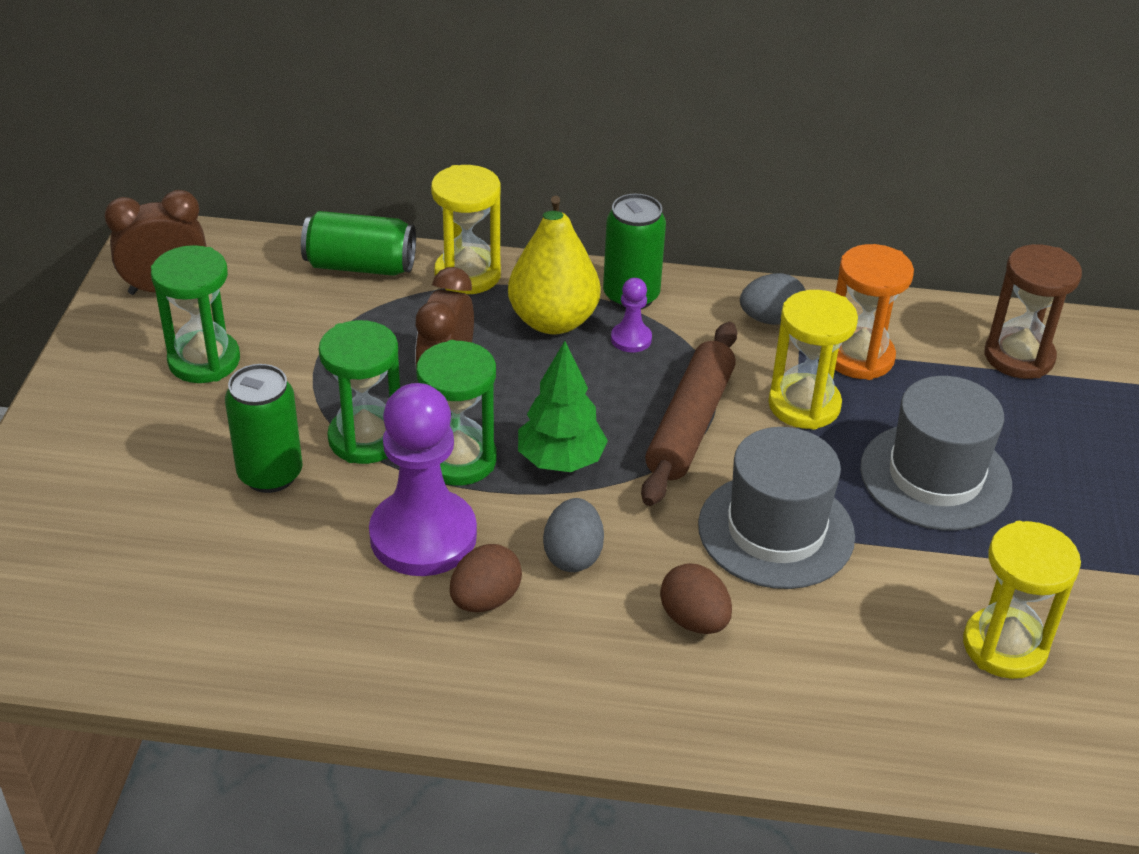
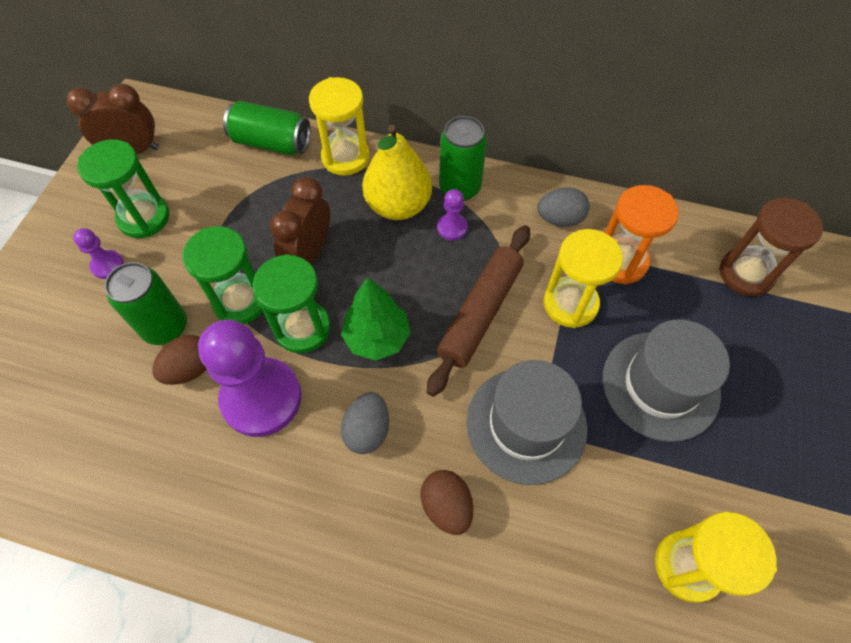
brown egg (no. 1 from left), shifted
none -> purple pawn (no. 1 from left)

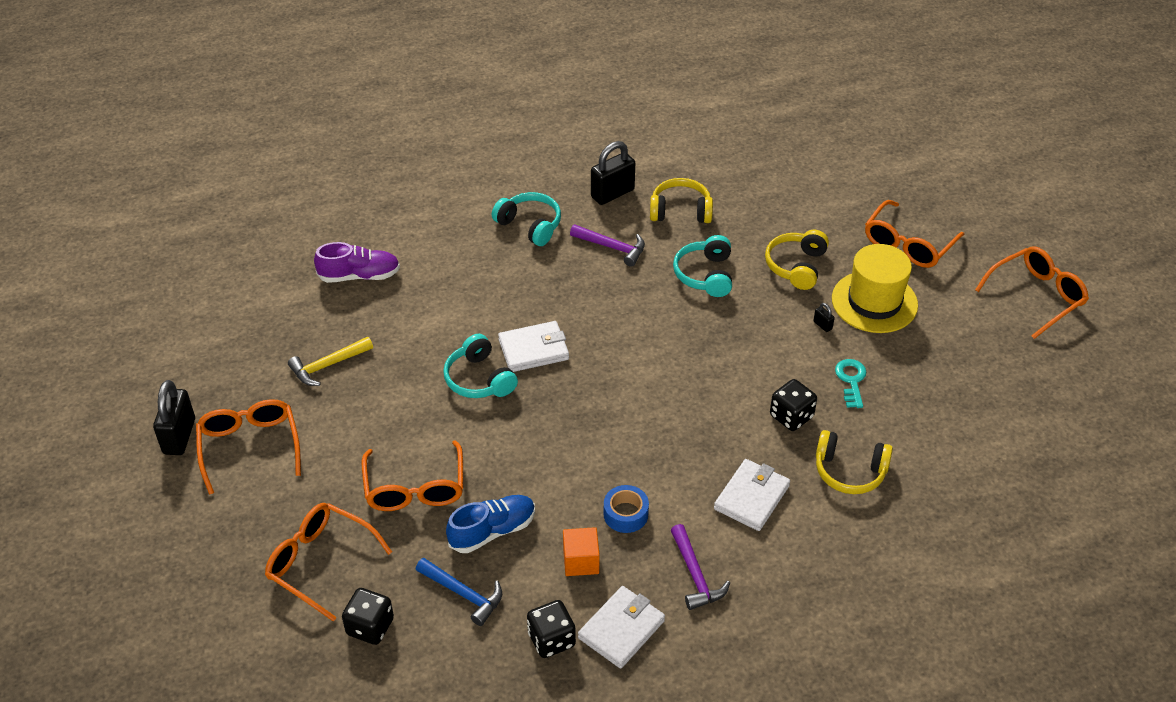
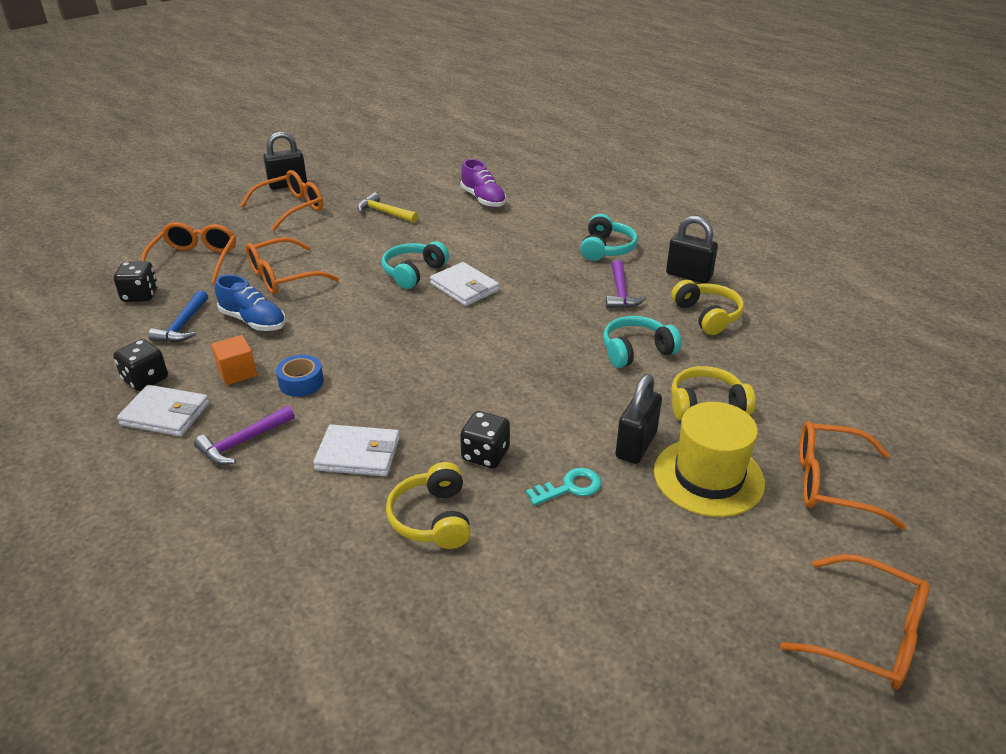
black padlock (no. 3 from left in the first image) -> black padlock (no. 2 from left), x2.35

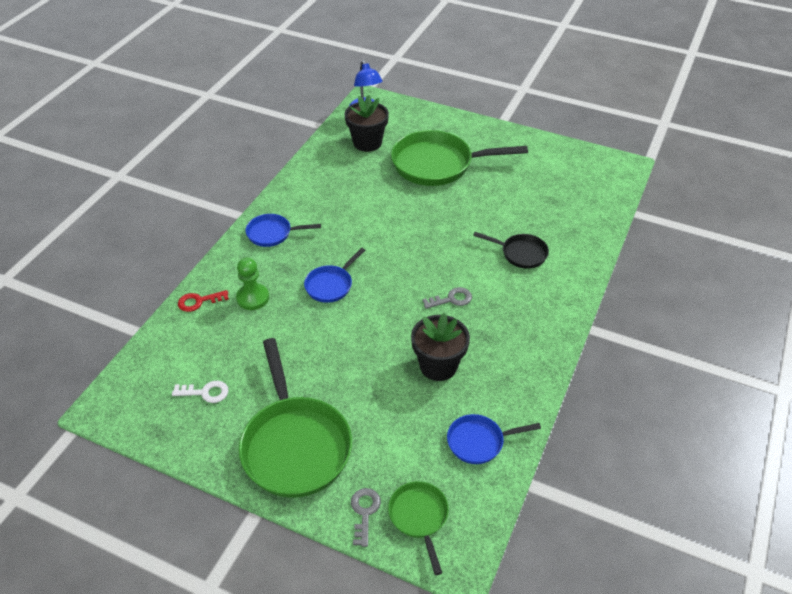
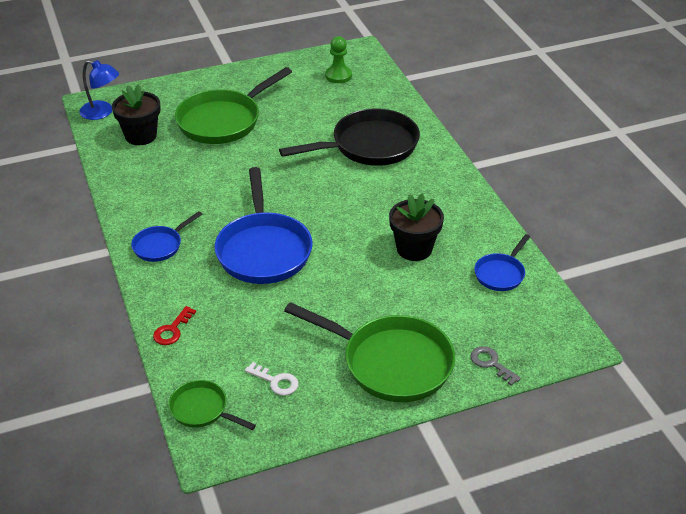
black pan, x1.97
blue pan (no. 2 from left), x1.97
green pawn, shifted
grey key (no. 2 from left) -> none
white key, 75 degrees clockwise
green pan (no. 2 from left in the first image) -> green pan (no. 1 from left), shifted

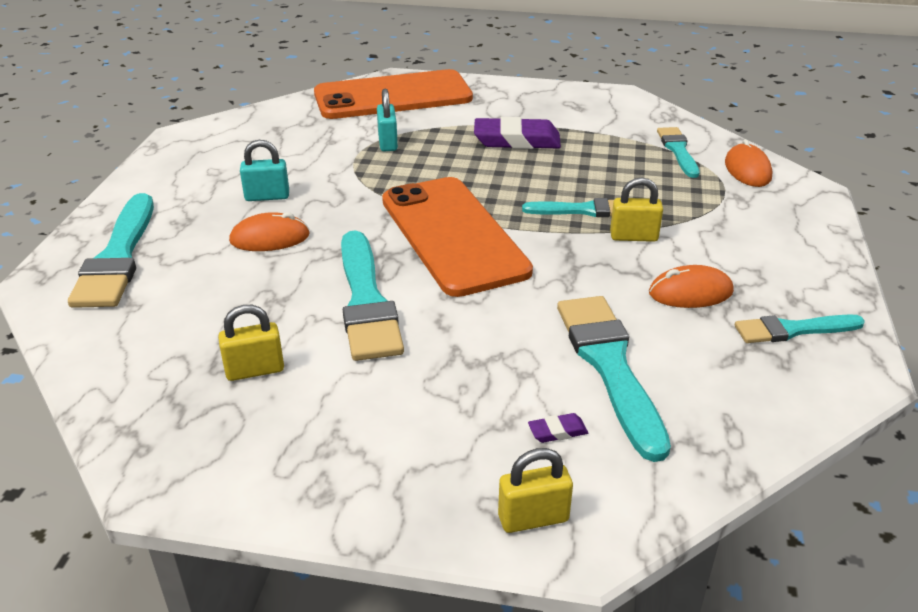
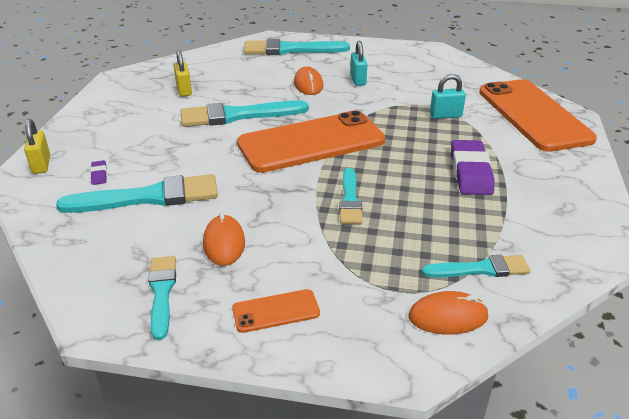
yellow padlock (no. 3 from left) -> none
none -> orange phone (no. 1 from left)

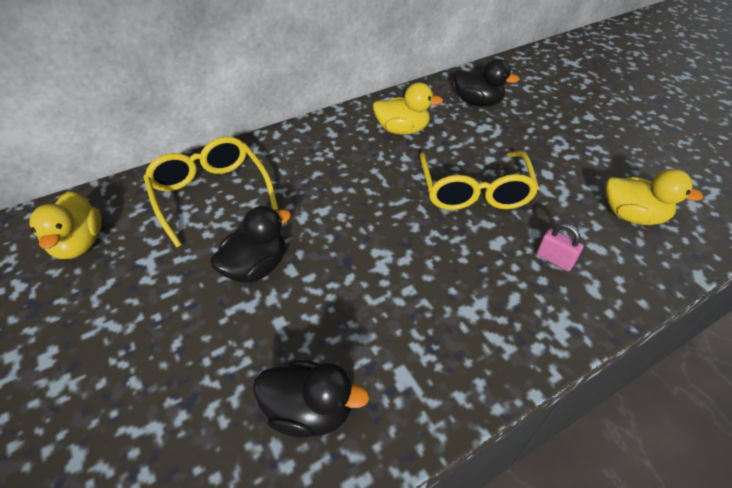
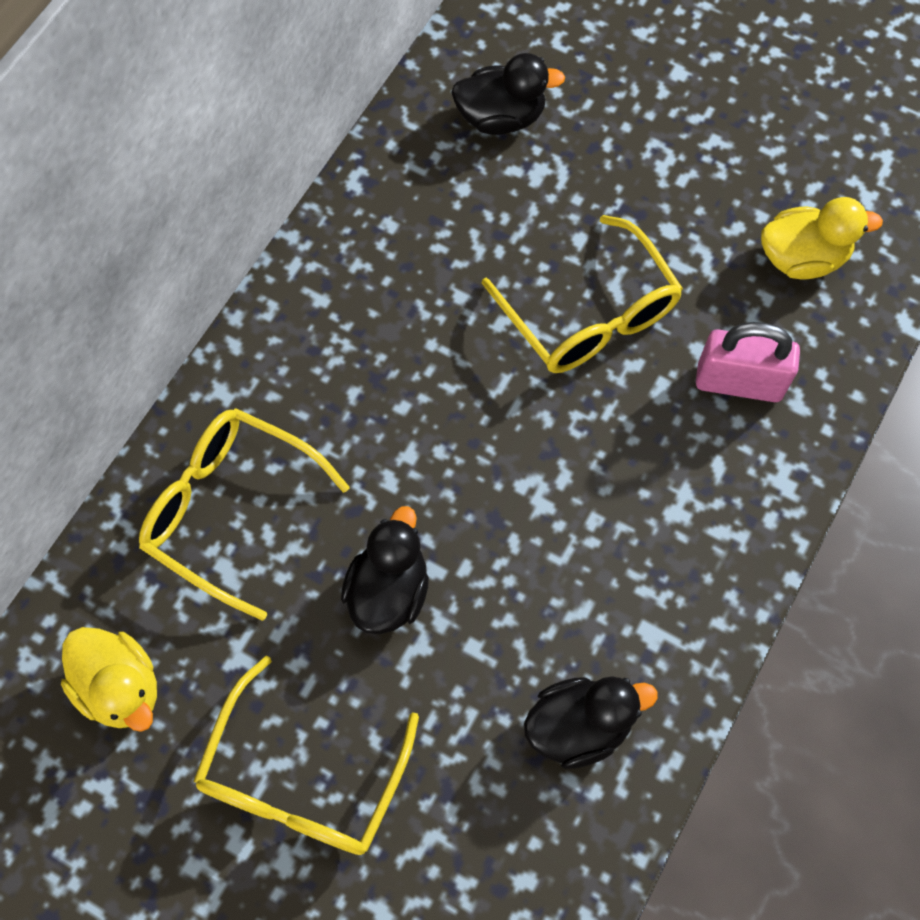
yellow duck (no. 2 from left) -> none
pink padlock, x1.77
none -> yellow glasses (no. 2 from left)

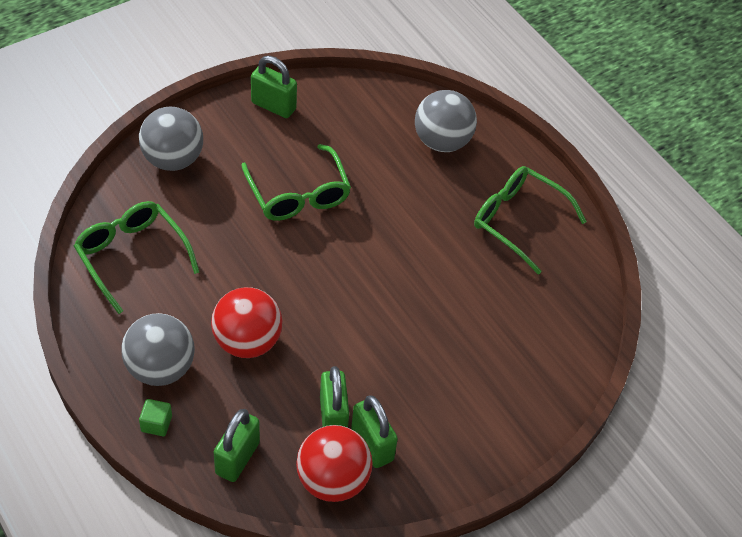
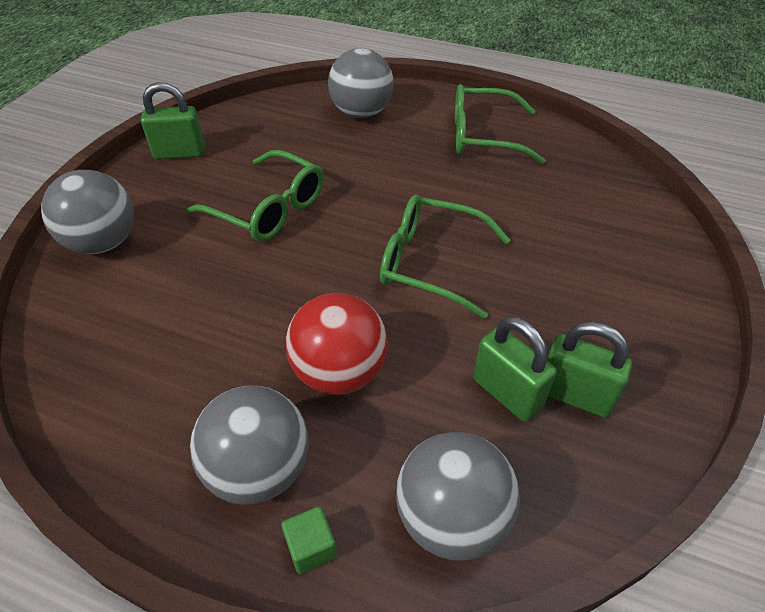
green glasses (no. 1 from left in the first image) -> green glasses (no. 2 from left), shifted
green padlock (no. 1 from left) -> grey ball (no. 4 from left)
red ball (no. 2 from left) -> none

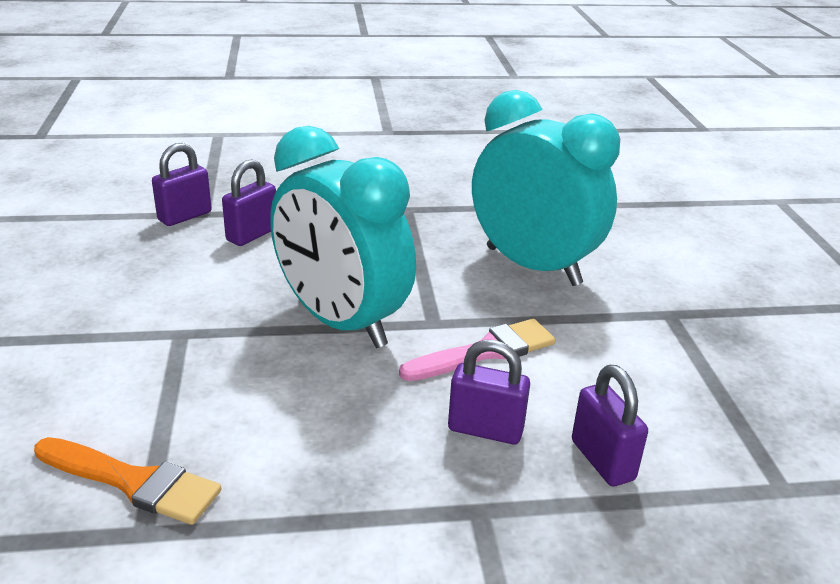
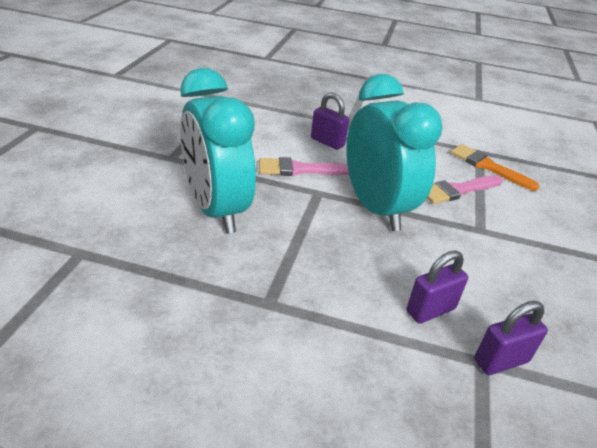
purple padlock (no. 4 from left) -> none
none -> pink brush (no. 2 from left)

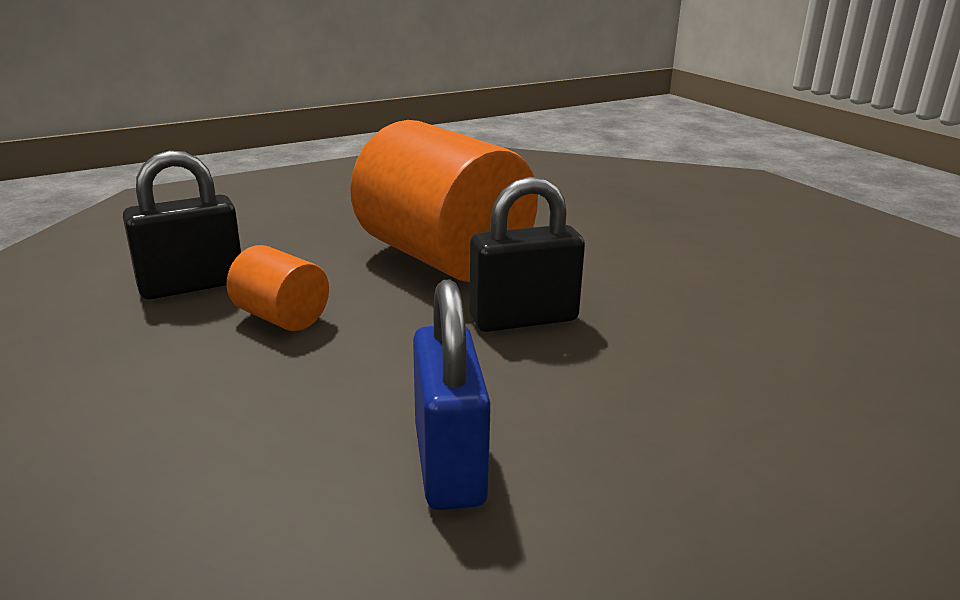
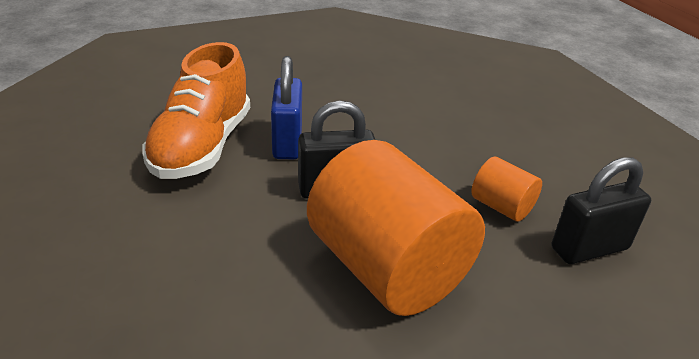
blue padlock, shifted
none -> orange shoe

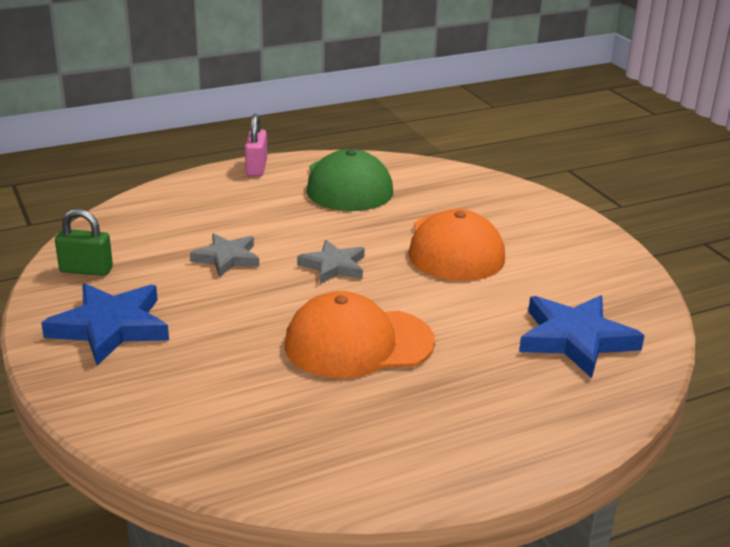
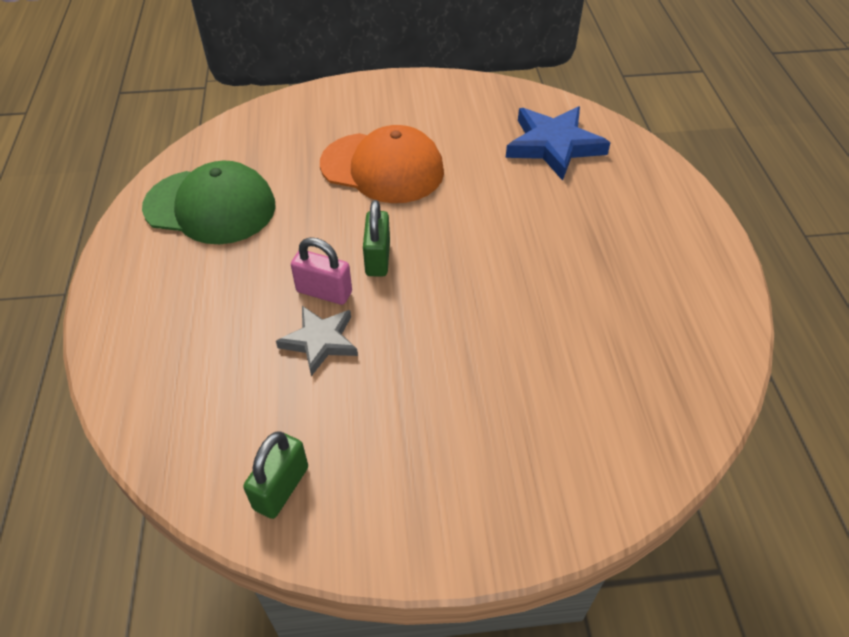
pink padlock, shifted
grey star (no. 2 from left) -> green padlock (no. 2 from left)
blue star (no. 1 from left) -> none
orange cap (no. 1 from left) -> none

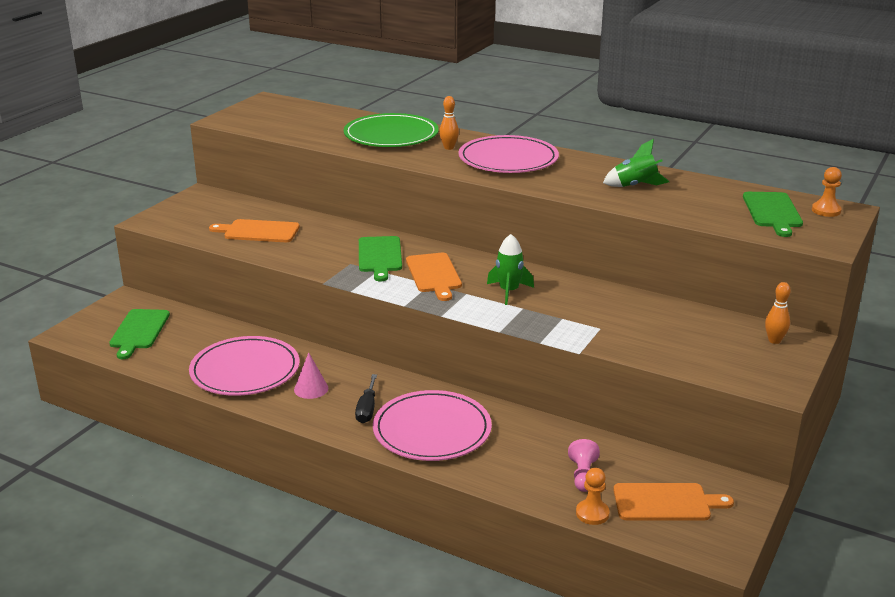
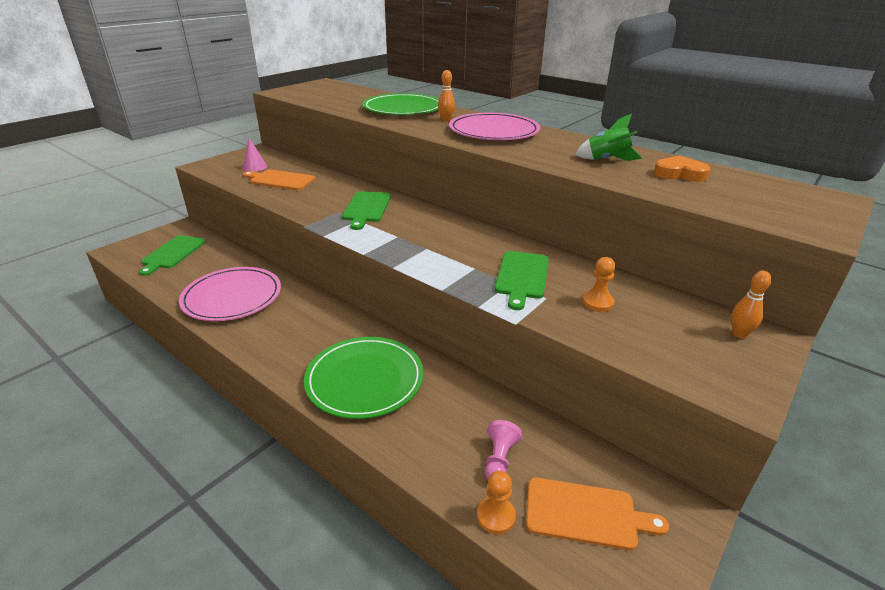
orange pawn (no. 2 from left), shifted
green cutting board (no. 3 from left), shifted
green rocket (no. 1 from left) -> none
orange cutting board (no. 2 from left) -> none
pink cone, shifted
black screwdriver -> none
pink plate (no. 2 from left) -> green plate (no. 1 from left)
none -> orange heart

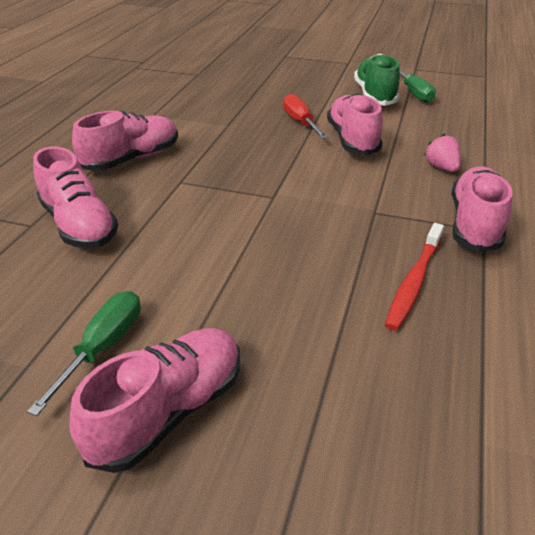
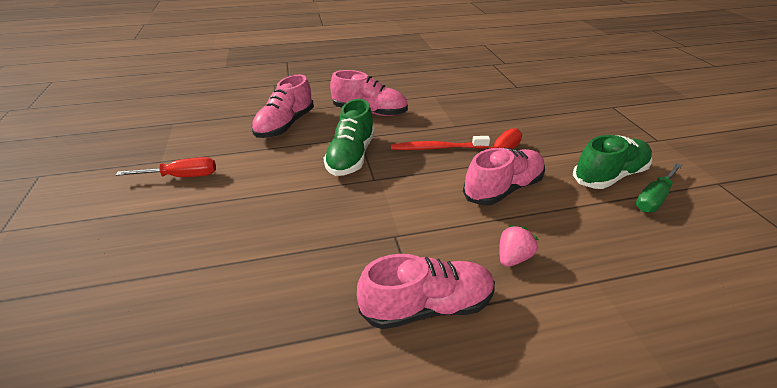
red toothbrush, shifted
green screwdriver (no. 1 from left) -> red screwdriver (no. 1 from left)
pink shoe (no. 3 from left) -> none
none -> green shoe (no. 1 from left)

